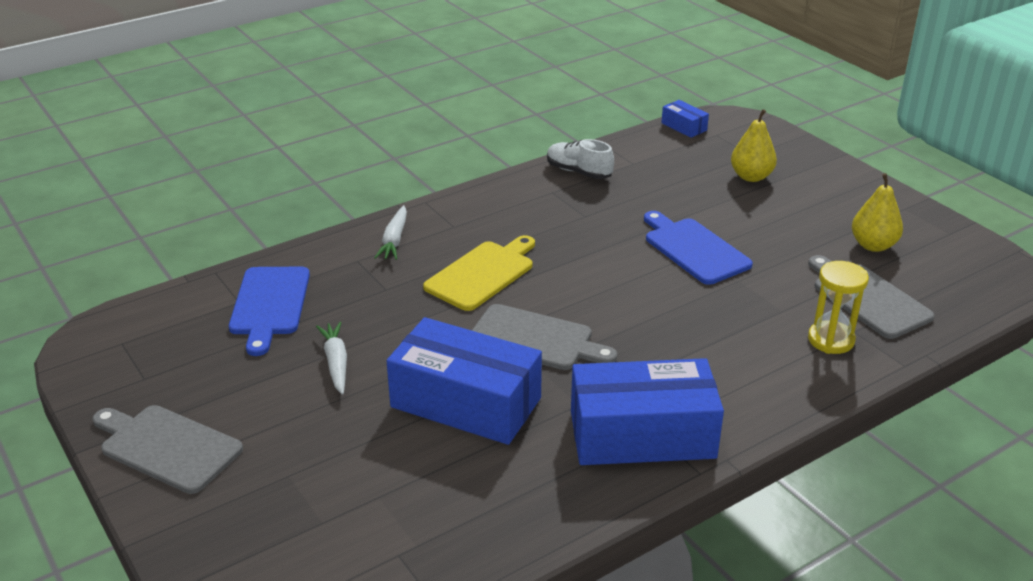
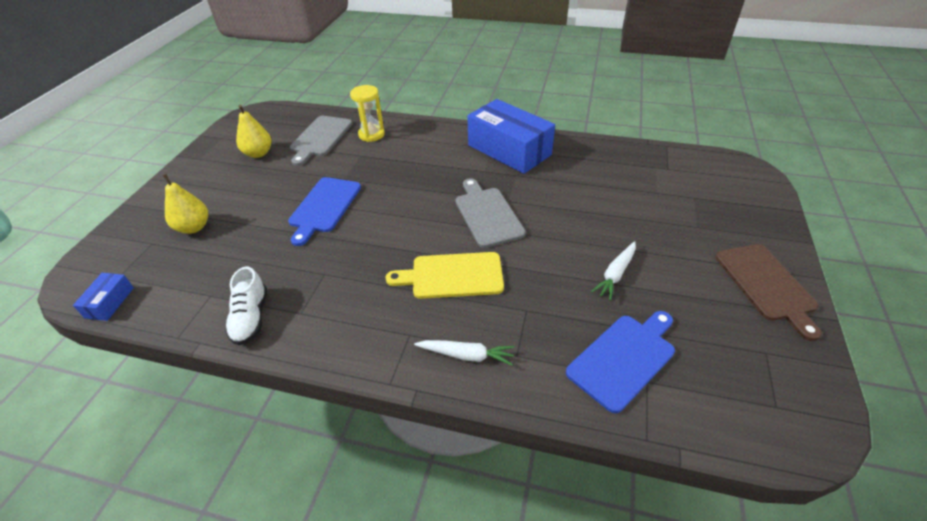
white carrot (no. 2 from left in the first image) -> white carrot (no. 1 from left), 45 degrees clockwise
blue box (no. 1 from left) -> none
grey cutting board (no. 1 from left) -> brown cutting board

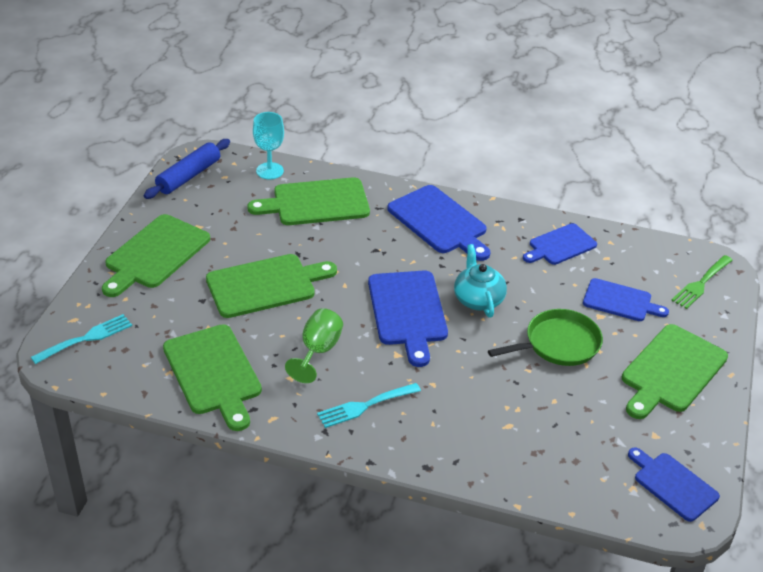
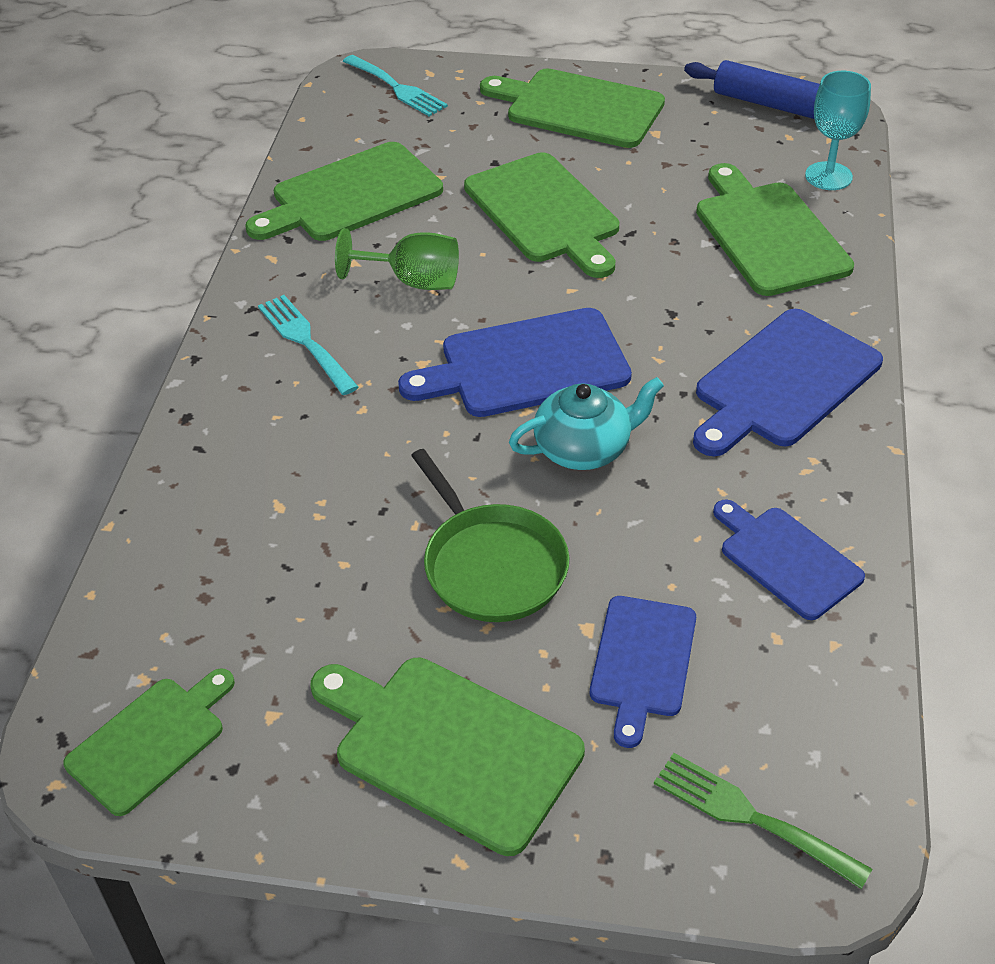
blue cutting board (no. 5 from left) -> green cutting board (no. 1 from left)

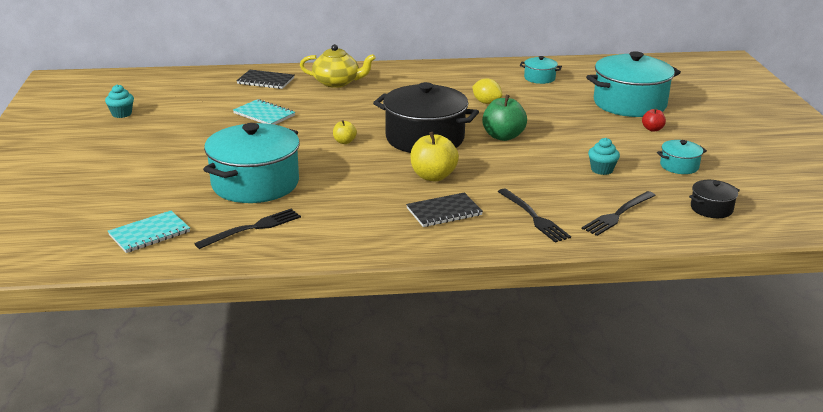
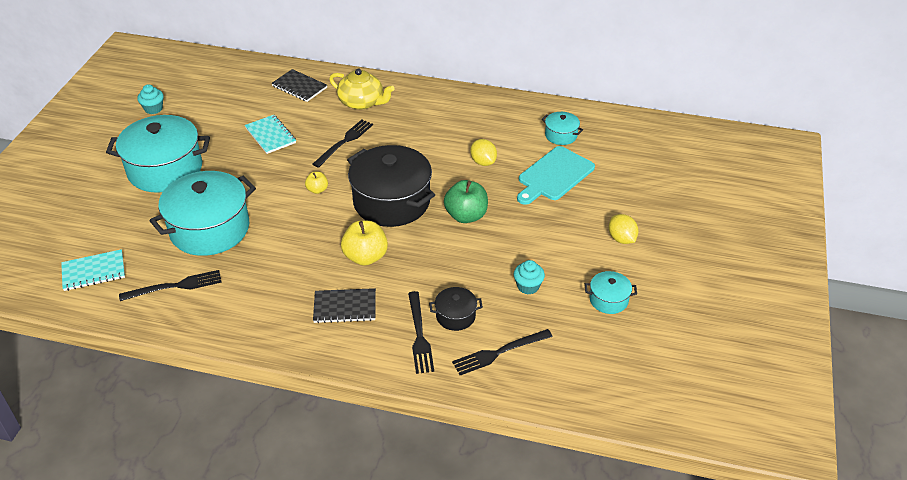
turquoise pot (no. 3 from left in the first image) -> turquoise pot (no. 1 from left), shifted
red apple -> yellow lemon (no. 2 from left)
black pot (no. 2 from left), shifted
none -> black fork (no. 2 from left)
none -> turquoise cutting board

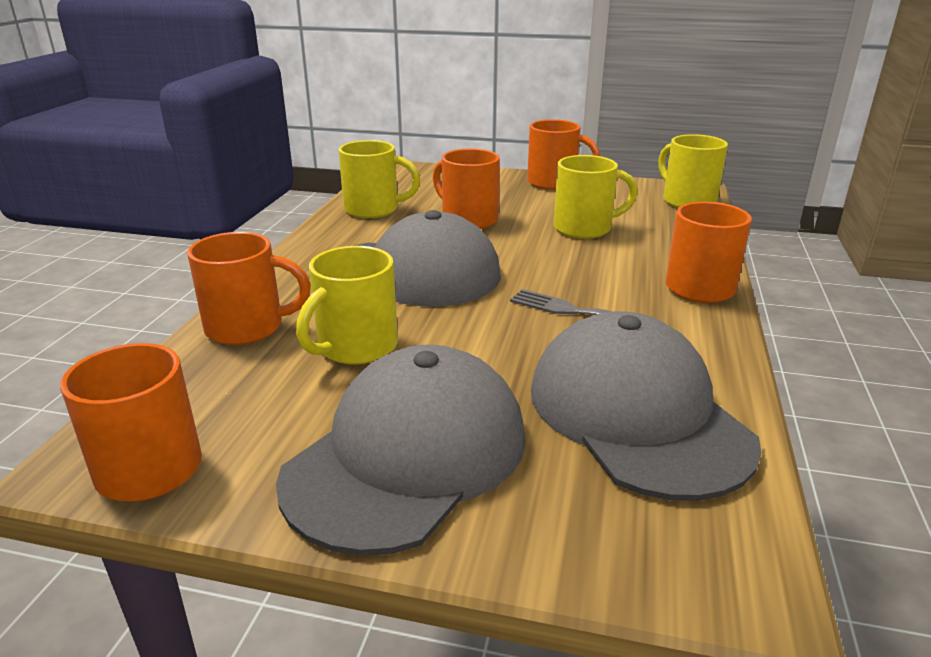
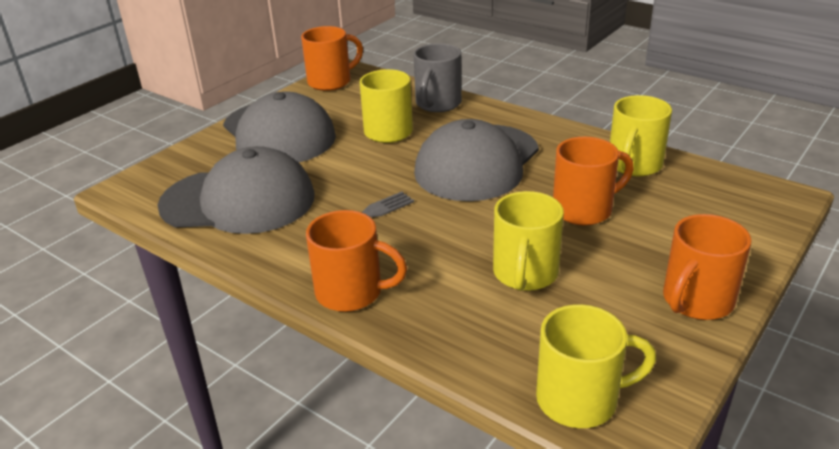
orange mug (no. 2 from left) -> grey mug

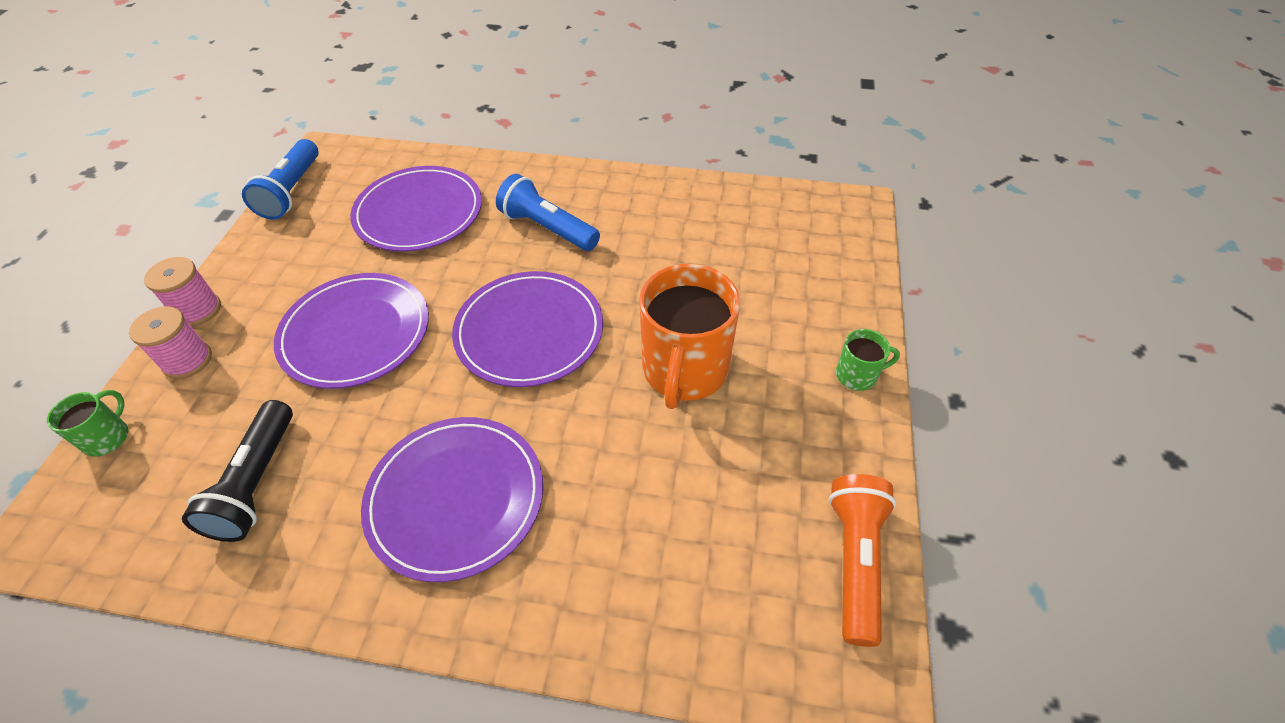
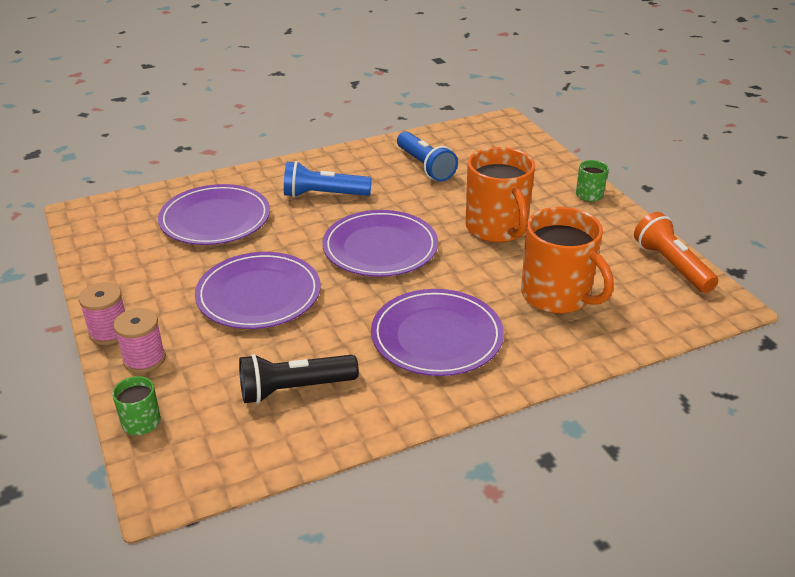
blue flashlight (no. 1 from left in the first image) -> blue flashlight (no. 2 from left), shifted
black flashlight, 105 degrees clockwise
none -> orange mug (no. 2 from left)

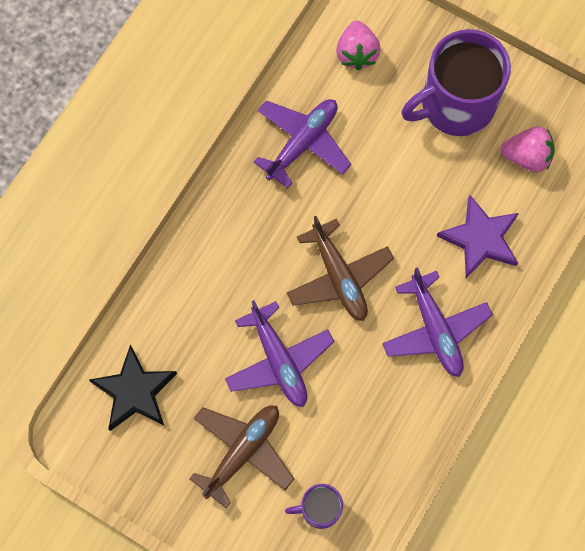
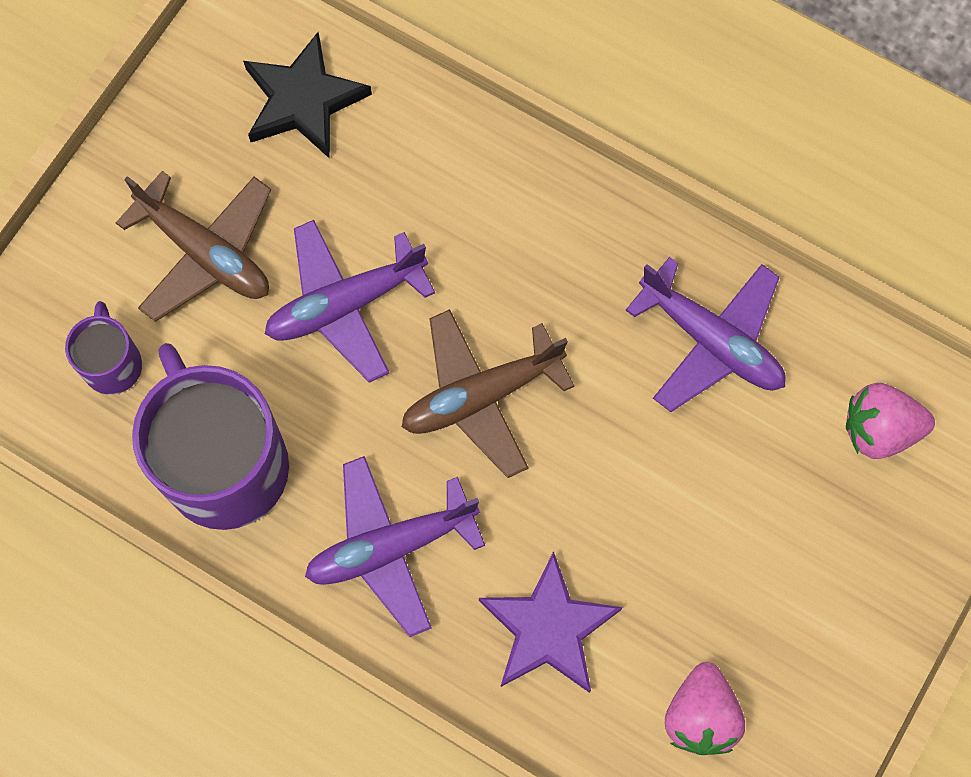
purple mug (no. 2 from left), shifted

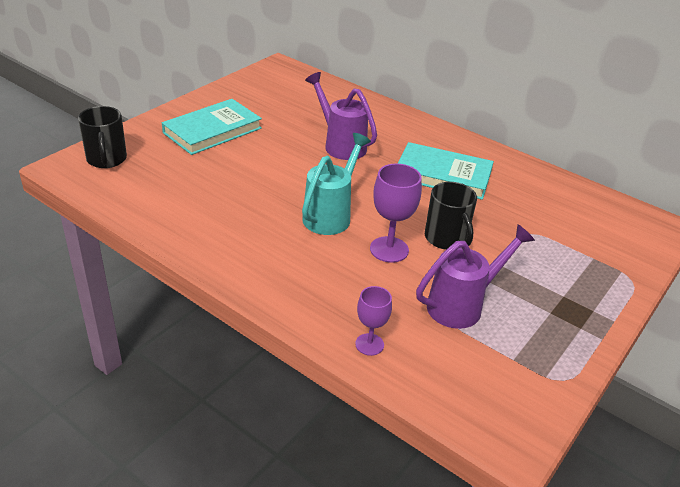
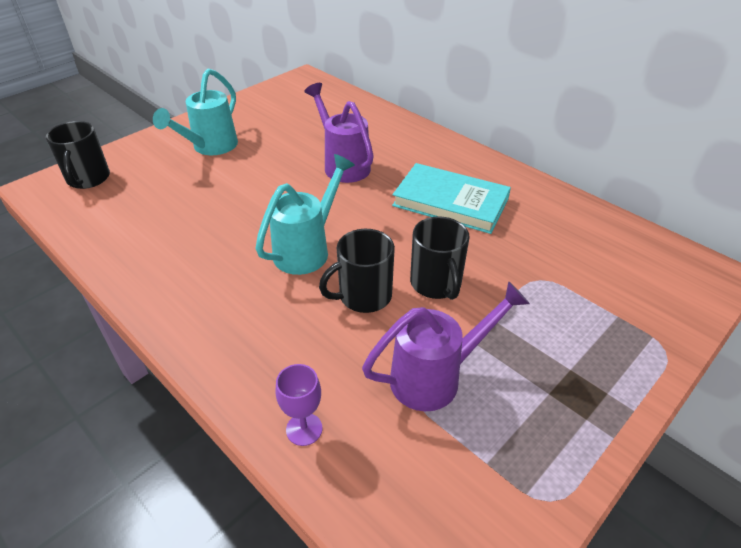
turquoise book (no. 1 from left) -> turquoise watering can (no. 1 from left)
purple goblet (no. 2 from left) -> black mug (no. 2 from left)

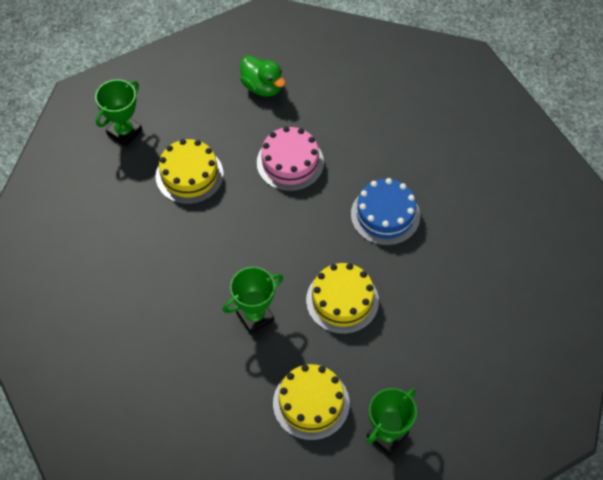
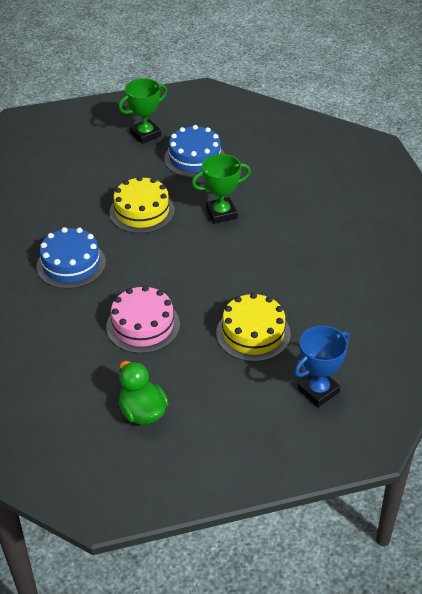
green trophy (no. 1 from left) -> blue trophy
yellow cake (no. 2 from left) -> blue cake (no. 2 from left)

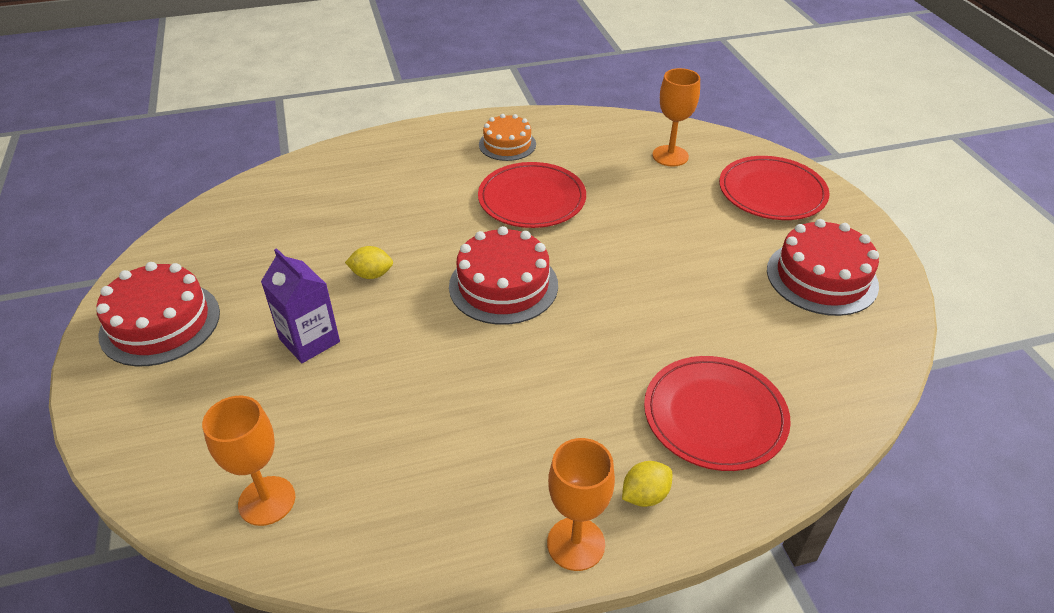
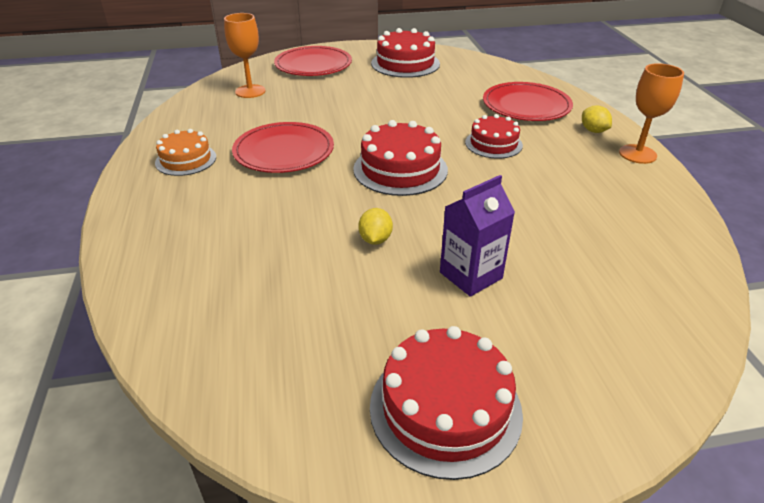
orange goblet (no. 1 from left) -> none
none -> red cake (no. 4 from left)

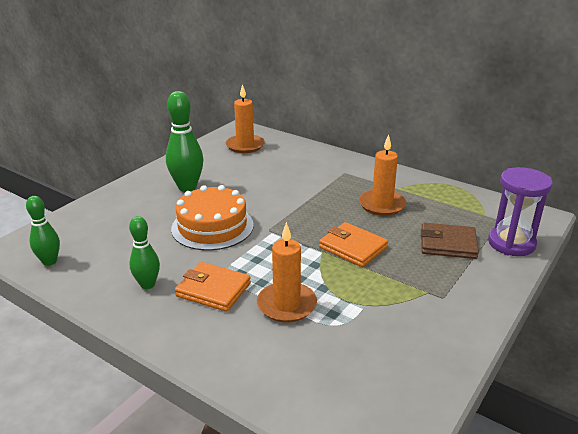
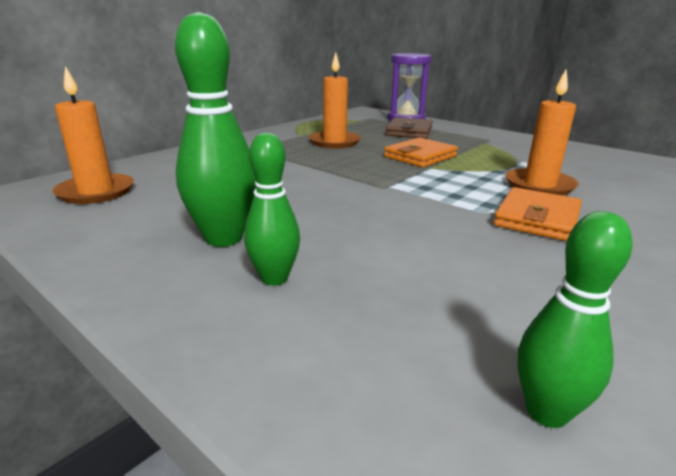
orange cake -> none
green bowling pin (no. 2 from left), shifted

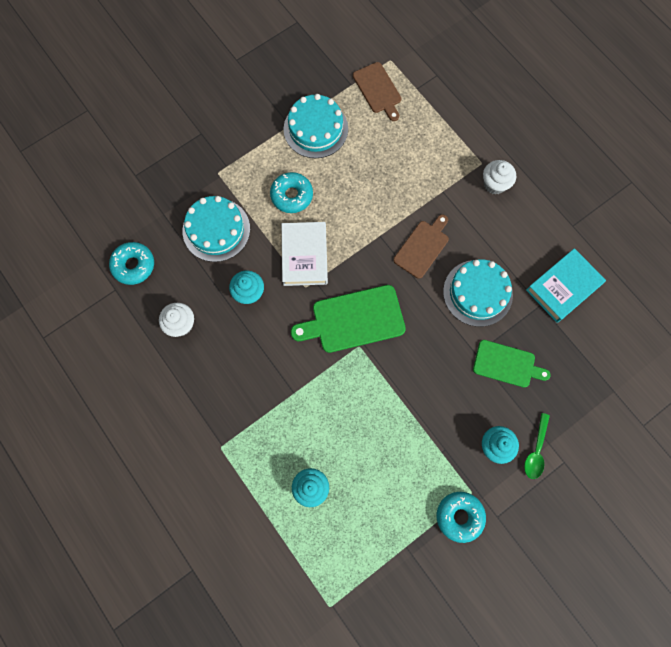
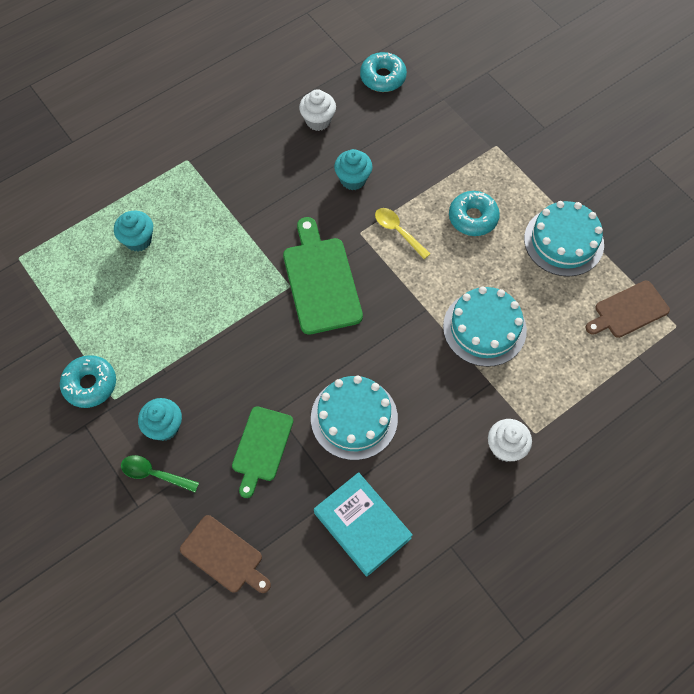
turquoise cake (no. 1 from left in the first image) -> turquoise cake (no. 2 from left), shifted
brown cutting board (no. 2 from left in the first image) -> brown cutting board (no. 1 from left), shifted
white book -> yellow spoon

